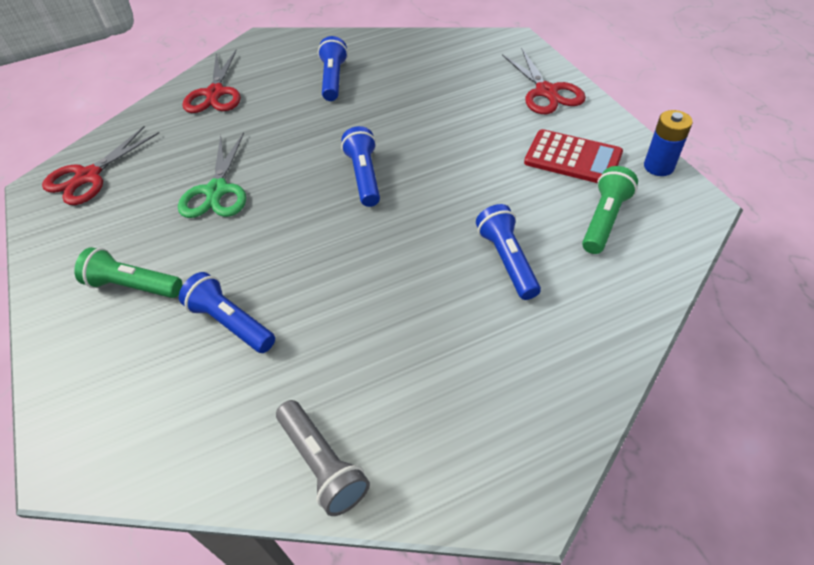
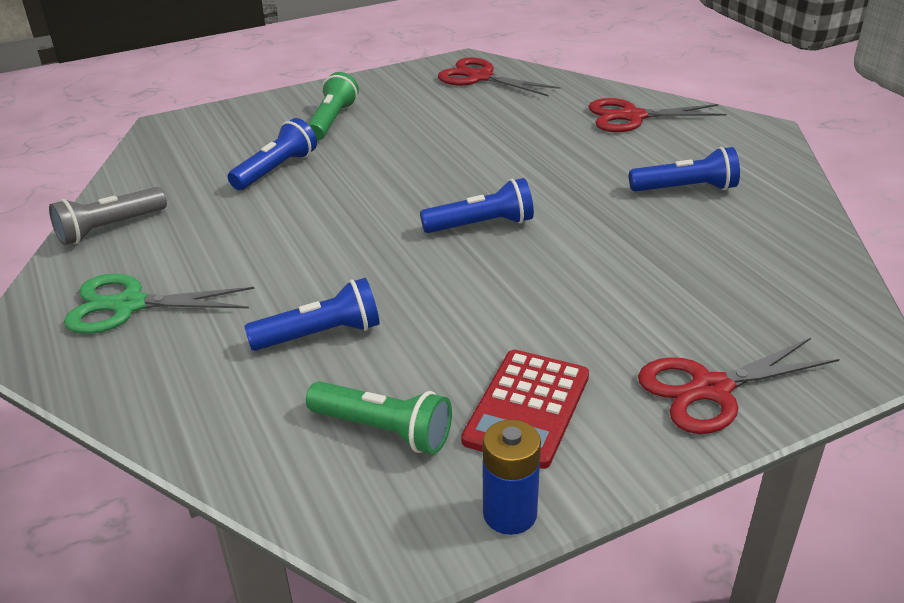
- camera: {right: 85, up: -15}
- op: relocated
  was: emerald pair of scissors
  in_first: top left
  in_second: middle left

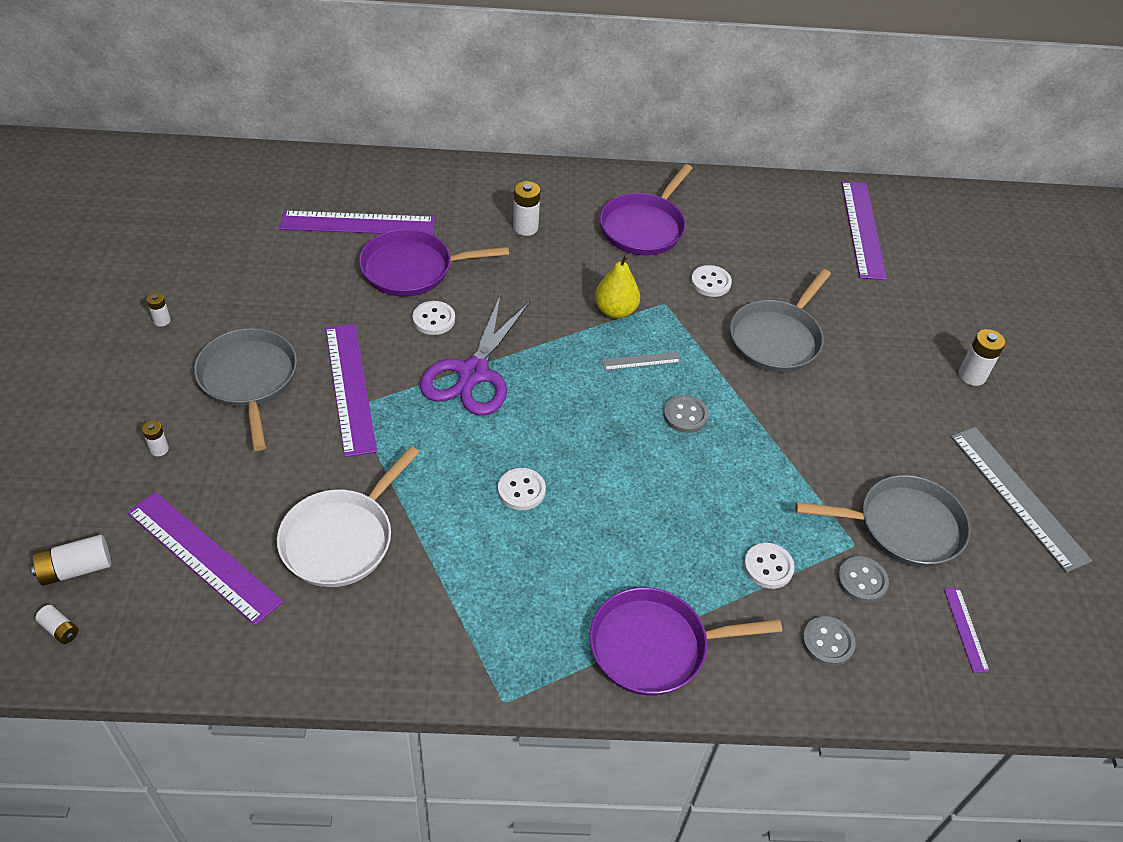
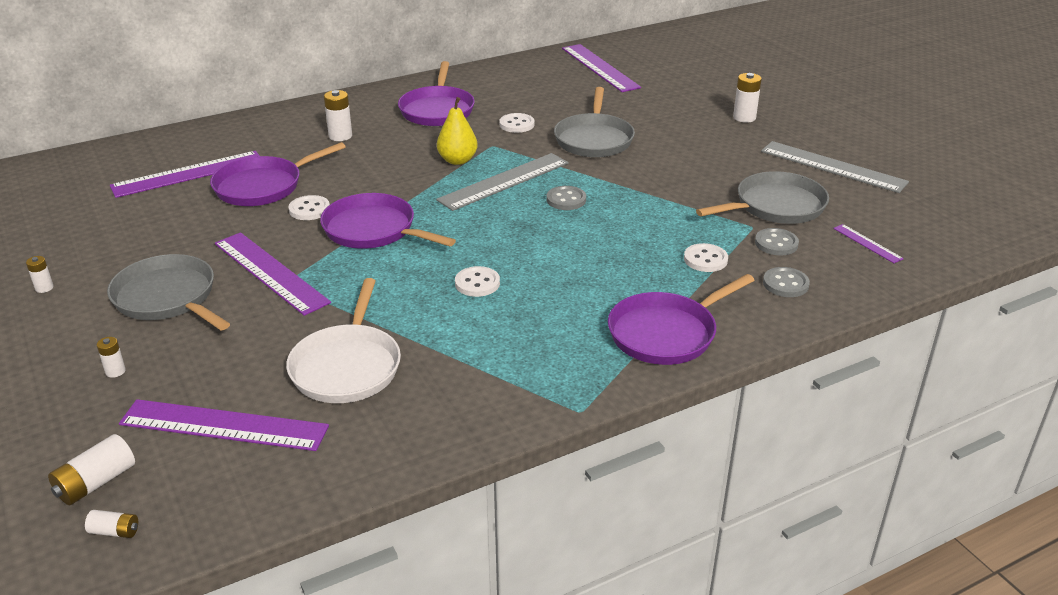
- camera: {right: -25, up: -15}
- op: exchanged
  was: purple pair of scissors
  now: purple frying pan (no. 2 from left)
  in_first: centre
  in_second: centre
- op: size
  was: gray measuring stick (no. 1 from left)
  in_first: centre
  in_second: top centre
  ratio: 2.1

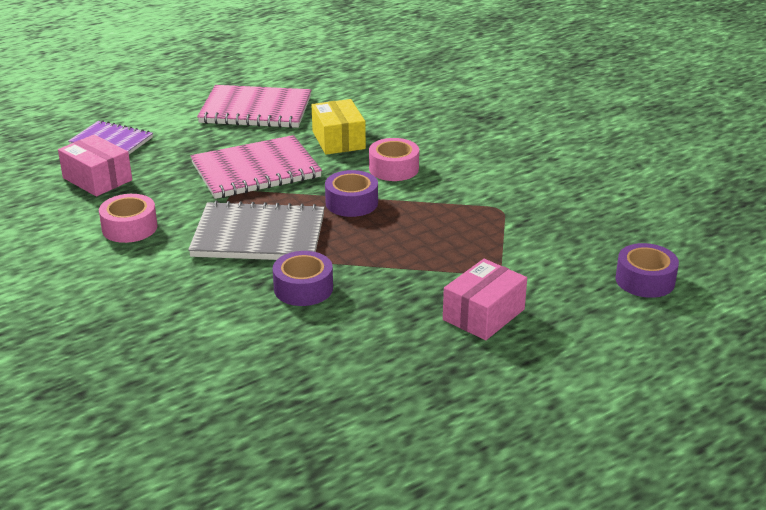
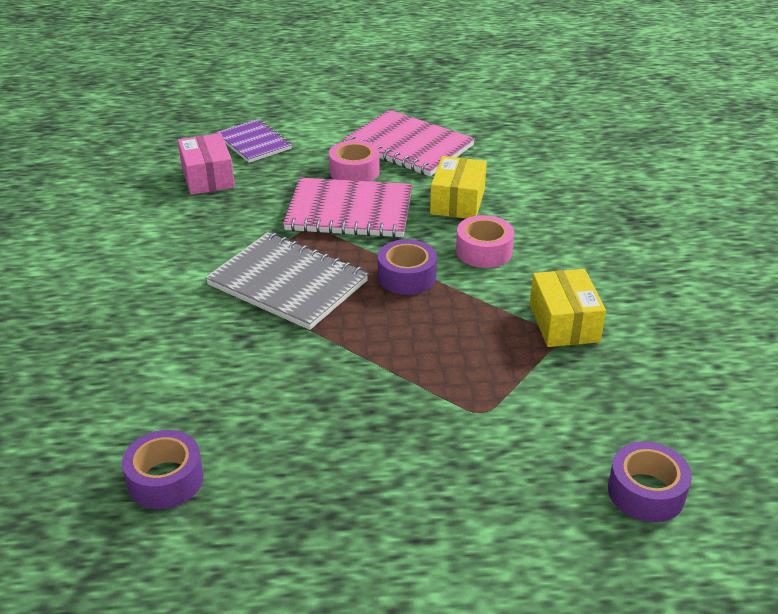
- camera: {right: 30, up: 5}
- op: relocated
  was: rosy roll of tape (no. 1 from left)
  in_first: middle left
  in_second: top centre
- op: relocated
  was: purple roll of tape (no. 1 from left)
  in_first: centre
  in_second: bottom left
- op: missing
  was: rosy box (no. 2 from left)
  in_first: centre
- op: appeared
  now: golden box (no. 2 from left)
  in_second: middle right

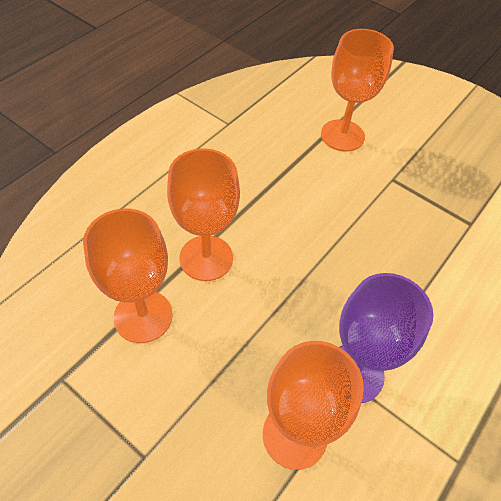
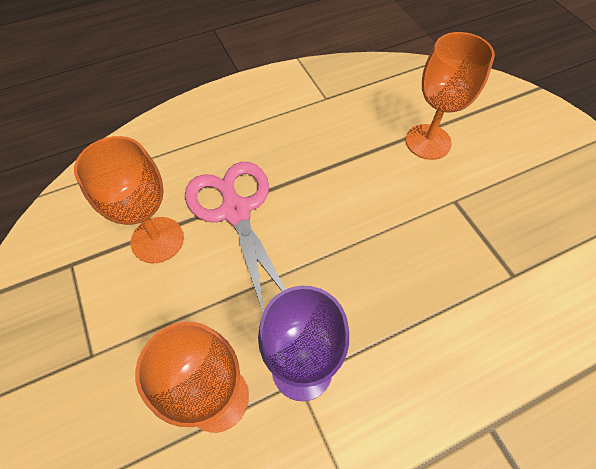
- camera: {right: 30, up: 5}
- op: exchanged
  was: orange-coloured wine glass (no. 2 from left)
  now: rosy pair of scissors
  in_first: centre
  in_second: centre

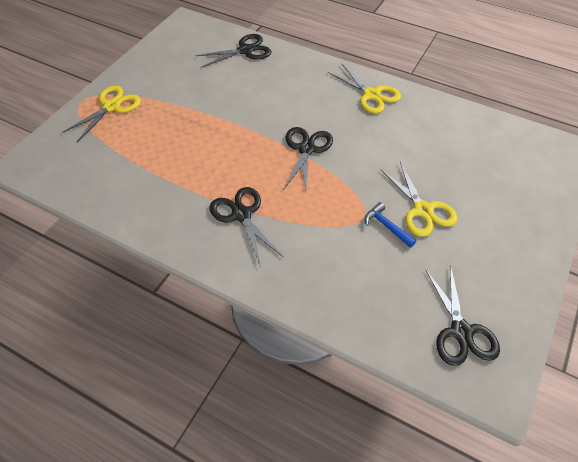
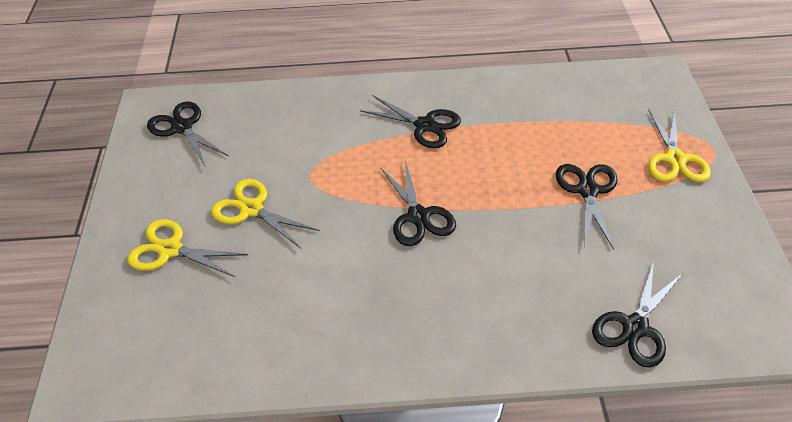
- camera: {right: 150, up: -5}
- op: relocated
  was: golden pair of scissors (no. 2 from left in the first image)
  now: golden pair of scissors (no. 1 from left)
  in_first: top centre
  in_second: middle left
- op: missing
  was: cobalt claw hammer
  in_first: middle right
- op: appeared
  now: jet-black pair of scissors (no. 4 from left)
  in_second: middle right

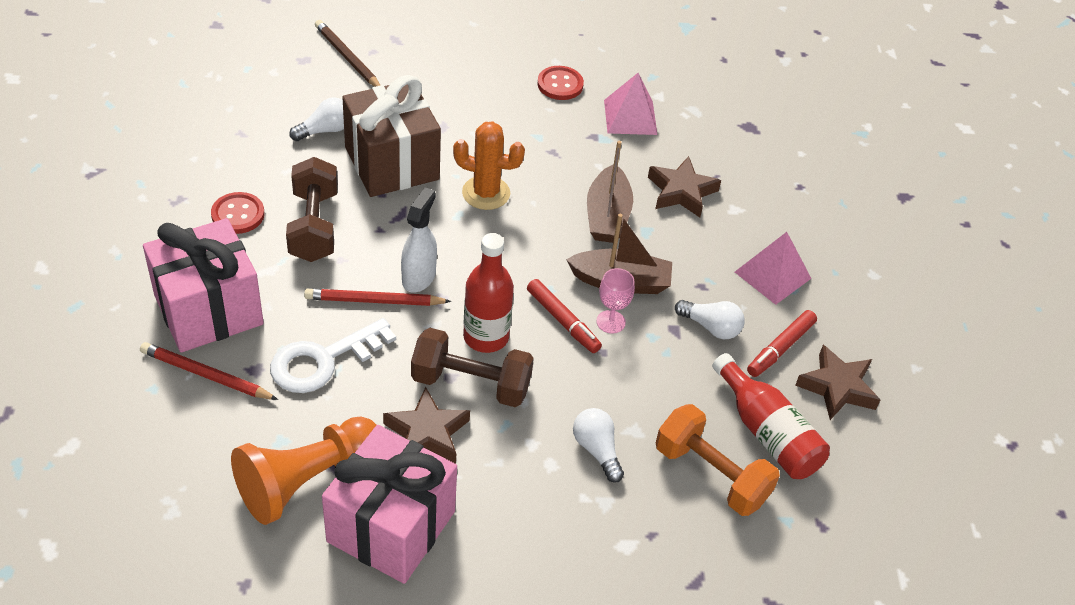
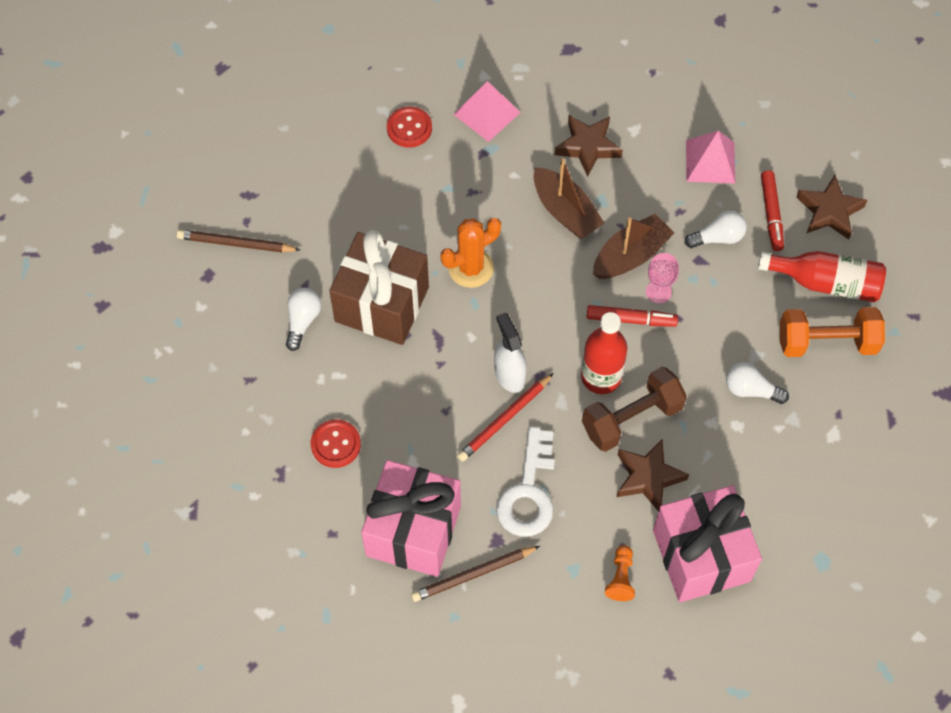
- camera: {right: -40, up: 15}
- op: colour
  was: red lead pencil (no. 1 from left)
  now: dark brown lead pencil (no. 2 from left)
  in_first: middle left
  in_second: bottom centre
- op: size
  was: orange-coloured game pawn
  in_first: bottom left
  in_second: bottom centre
  ratio: 0.44
- op: missing
  was: dark brown hand weight (no. 1 from left)
  in_first: middle left

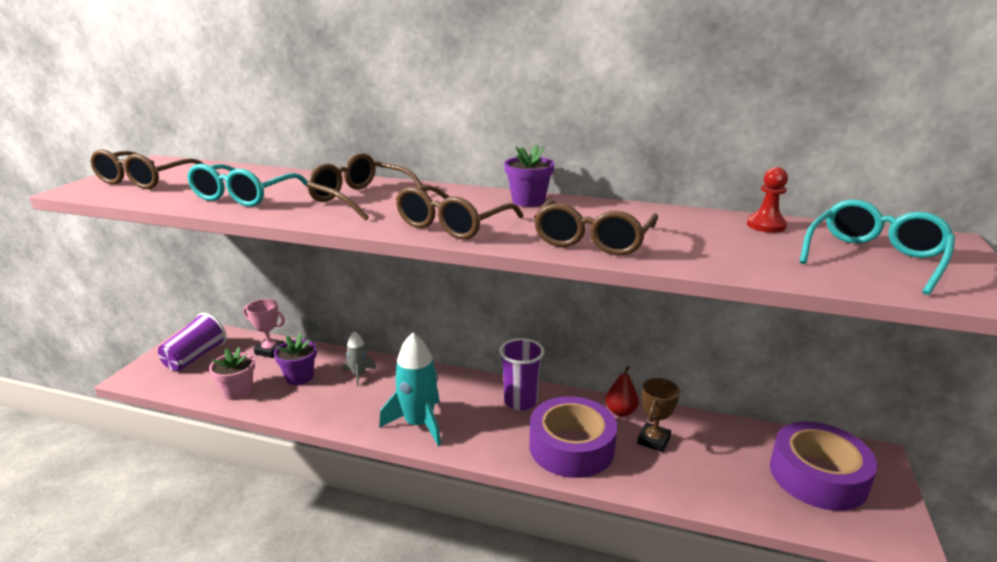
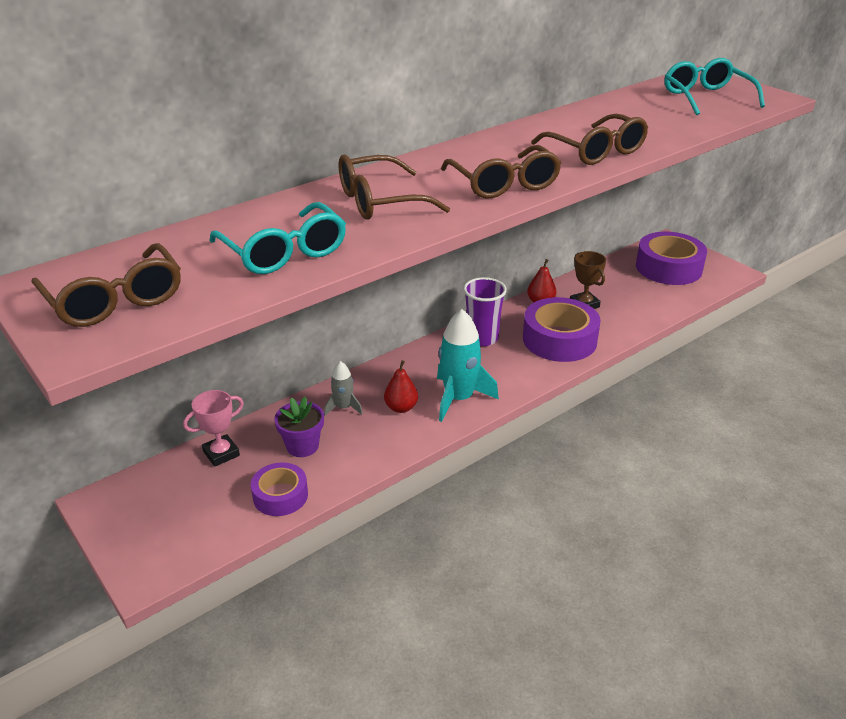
- camera: {right: -55, up: 10}
- op: missing
  was: purple tumbler (no. 1 from left)
  in_first: middle left
- op: exchanged
  was: rosy plant pot
  now: purple roll of tape (no. 1 from left)
  in_first: middle left
  in_second: bottom left
- op: missing
  was: purple plant pot (no. 2 from left)
  in_first: top centre
- op: missing
  was: red game pawn
  in_first: middle right
- op: appeared
  now: red toy pear (no. 1 from left)
  in_second: centre

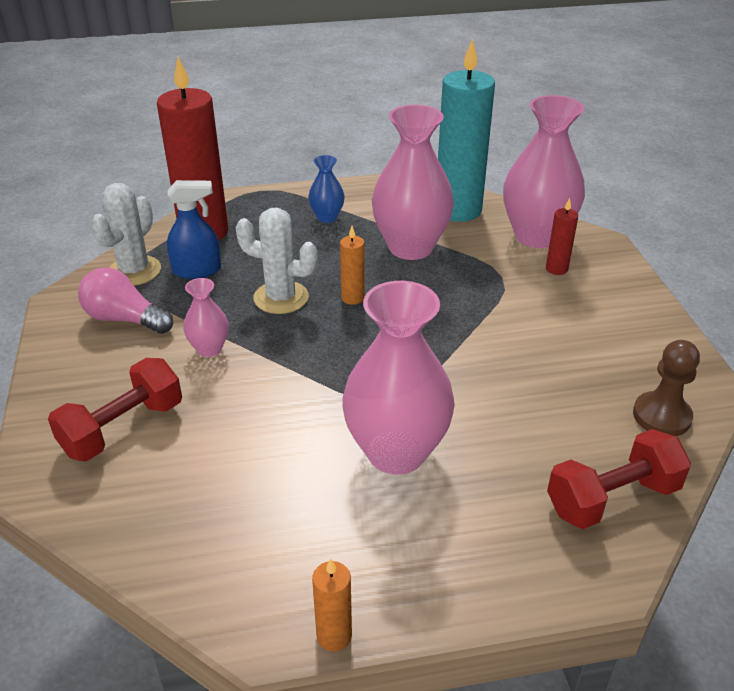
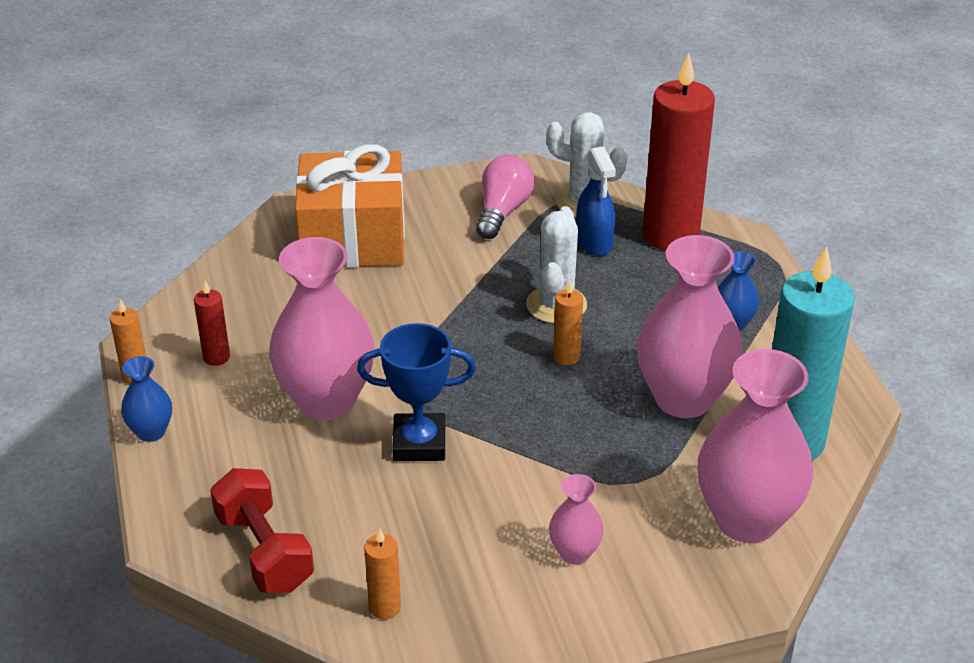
- camera: {right: 85, up: 0}
- op: exchanged
  was: red hand weight (no. 1 from left)
  now: orange-coloured present
  in_first: middle left
  in_second: top centre
- op: relocated
  was: rosy vase (no. 1 from left in the first image)
  now: rosy vase (no. 2 from left)
  in_first: middle left
  in_second: bottom centre
- op: relocated
  was: red wax candle (no. 2 from left in the first image)
  now: red wax candle (no. 1 from left)
  in_first: middle right
  in_second: middle left
- op: exchanged
  was: dark brown game pawn
  now: orange-coloured wax candle (no. 2 from left)
  in_first: middle right
  in_second: bottom centre
- op: appeared
  now: cobalt vase (no. 1 from left)
  in_second: middle left
- op: appeared
  now: cobalt prize cup
  in_second: centre

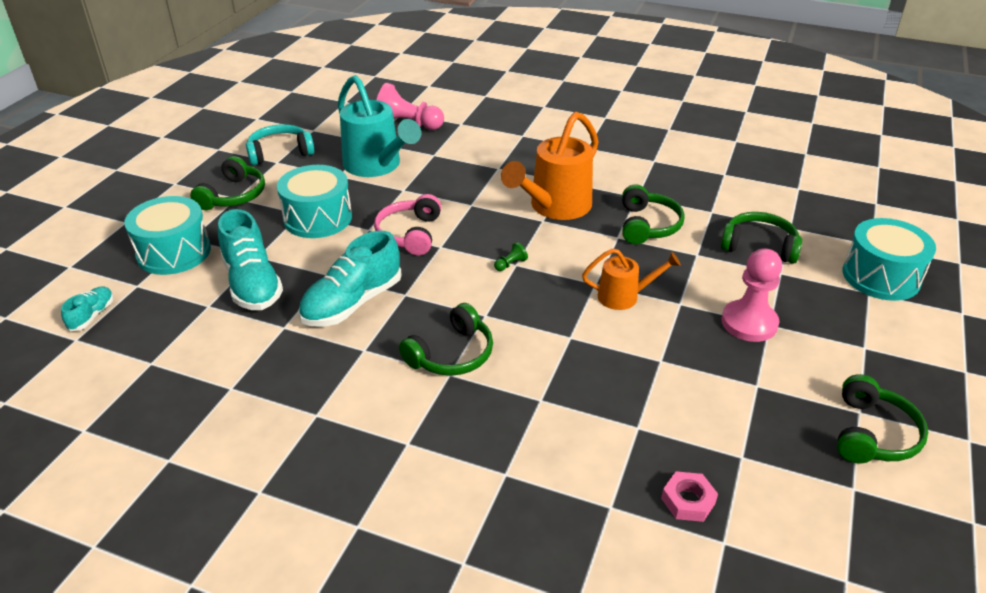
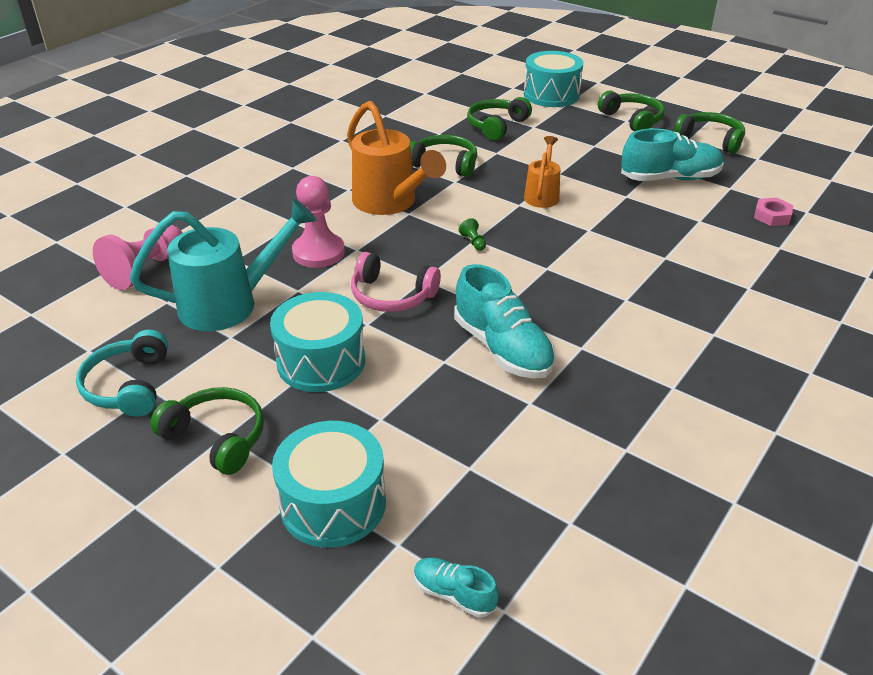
- camera: {right: -75, up: 0}
- op: relocated
  was: aqua sneaker (no. 2 from left in the first image)
  now: aqua sneaker (no. 3 from left)
  in_first: middle left
  in_second: top right
- op: relocated
  was: emerald over-ear headphones (no. 2 from left in the first image)
  now: emerald over-ear headphones (no. 4 from left)
  in_first: centre
  in_second: top right
- op: relocated
  was: rosy game pawn (no. 2 from left)
  in_first: middle right
  in_second: top centre

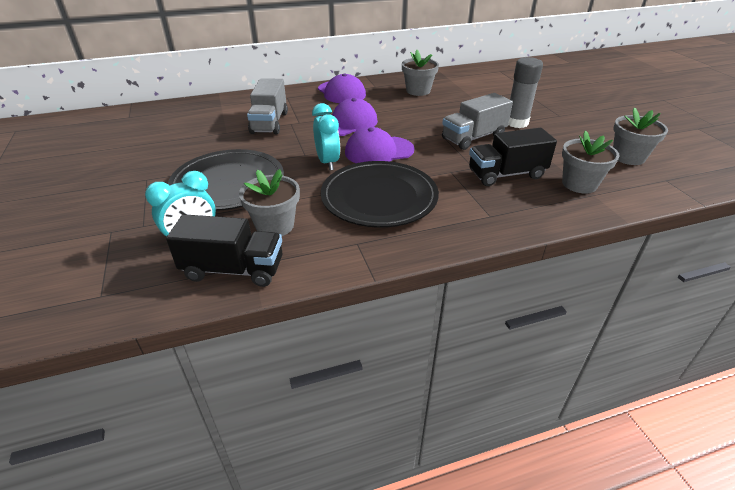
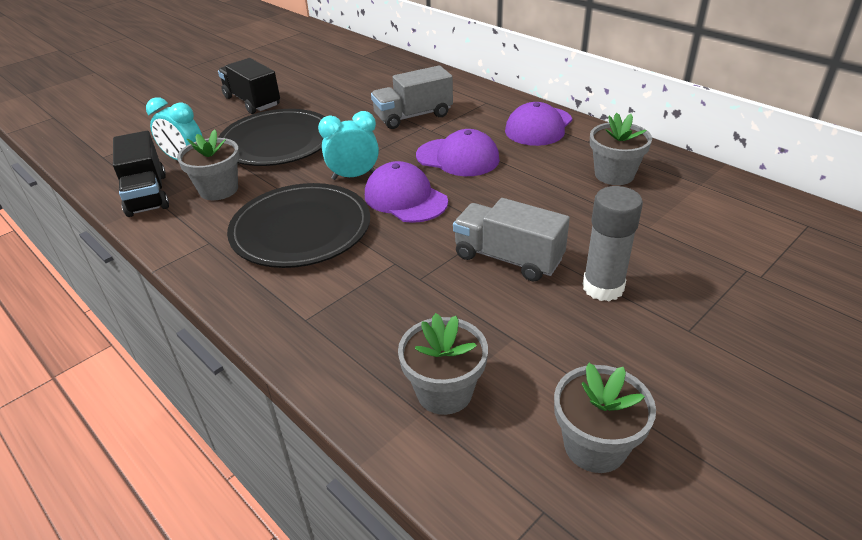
- camera: {right: 65, up: 0}
- op: spun
  was: aqua bedside clock (no. 2 from left)
  in_first: top centre
  in_second: top centre
  clockwise: -150
- op: relocated
  was: jet-black toy truck (no. 2 from left)
  in_first: top right
  in_second: top left

